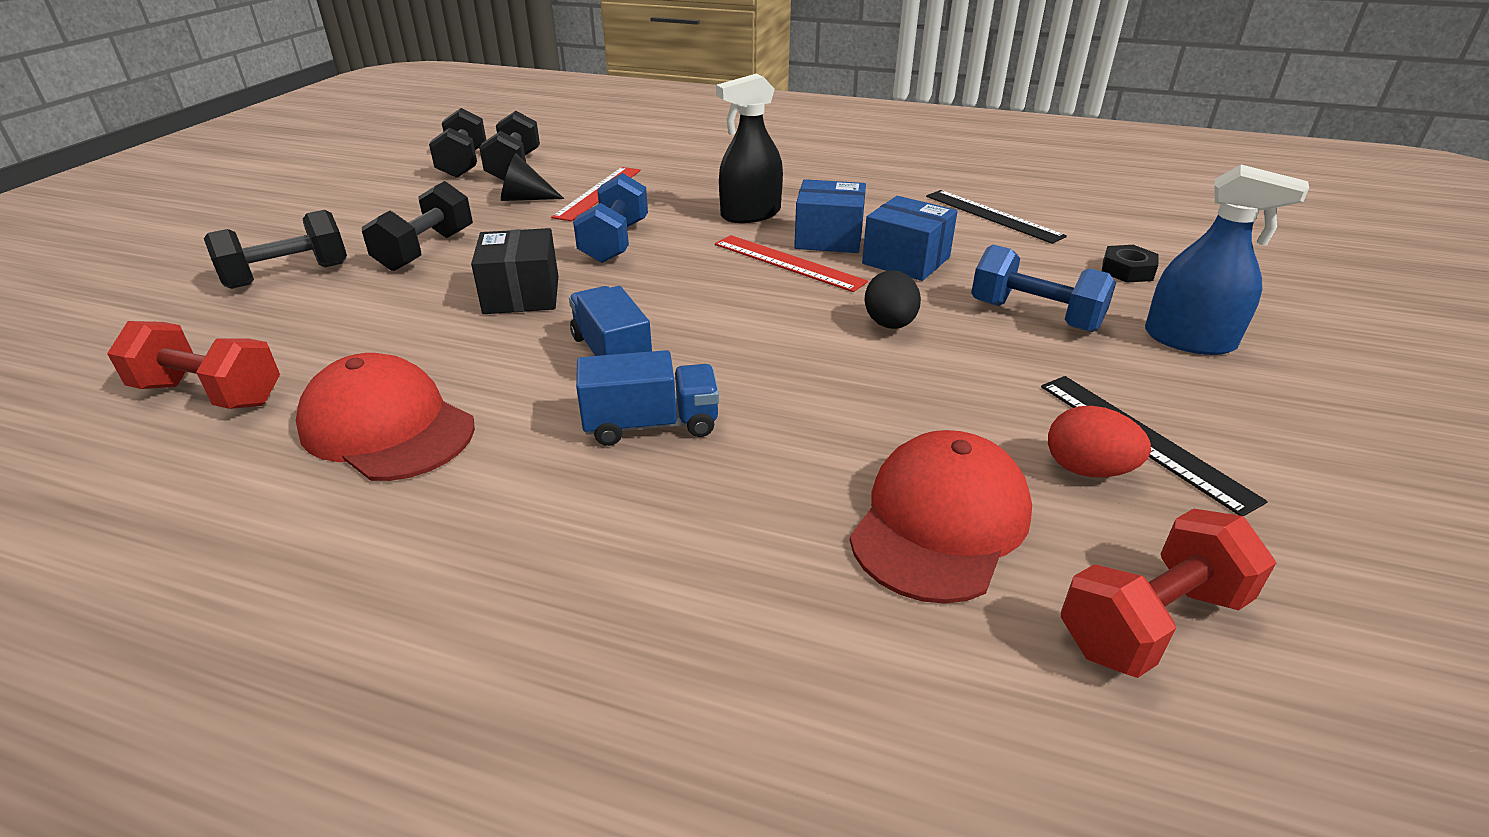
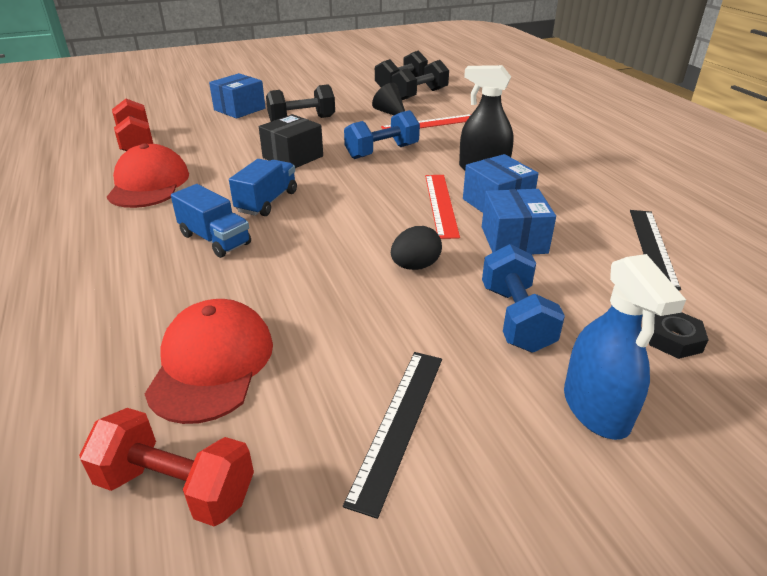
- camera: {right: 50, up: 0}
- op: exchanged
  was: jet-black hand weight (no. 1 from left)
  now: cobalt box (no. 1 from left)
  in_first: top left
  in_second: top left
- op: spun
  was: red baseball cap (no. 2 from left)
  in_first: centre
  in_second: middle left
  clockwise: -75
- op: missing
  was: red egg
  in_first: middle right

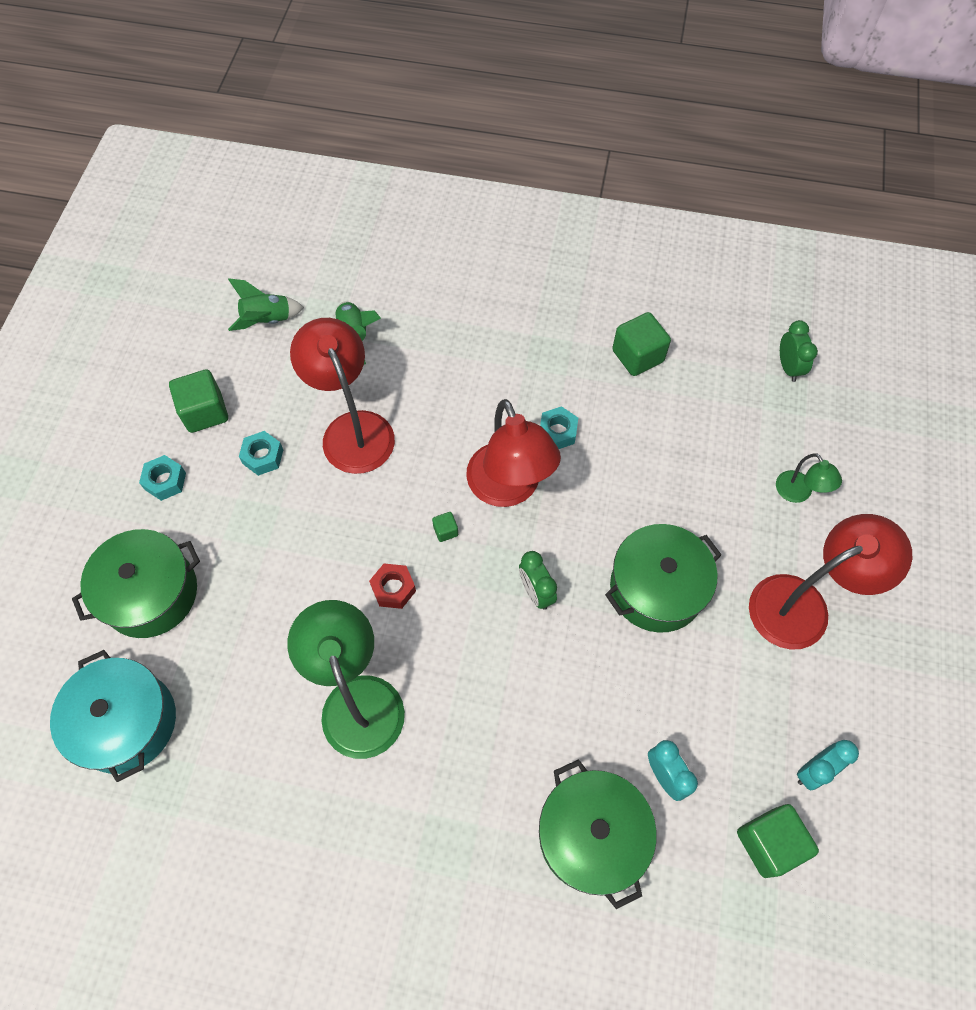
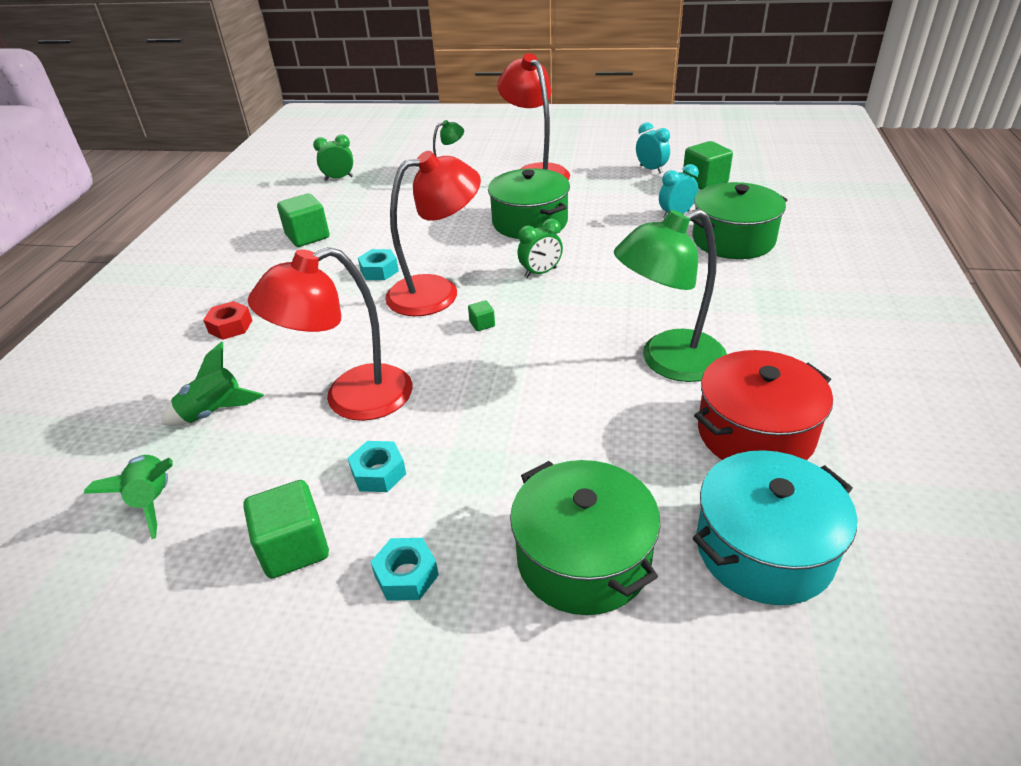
- camera: {right: -90, up: -25}
- op: relocated
  was: red hexagon nut
  in_first: centre
  in_second: middle left
- op: appeared
  now: red pot
  in_second: middle right

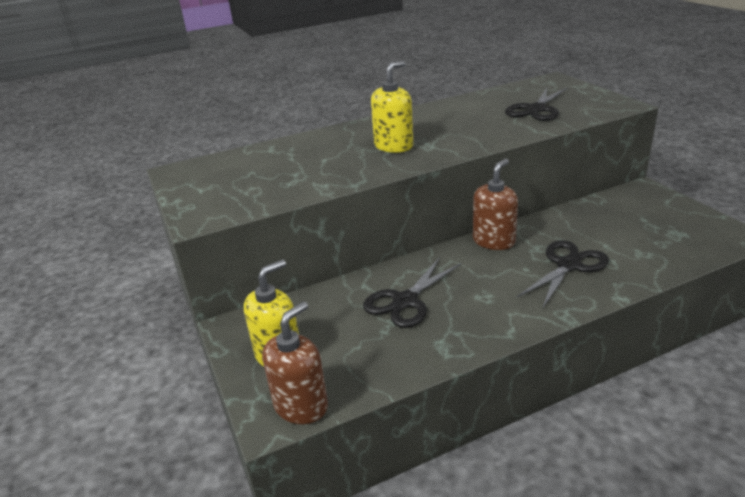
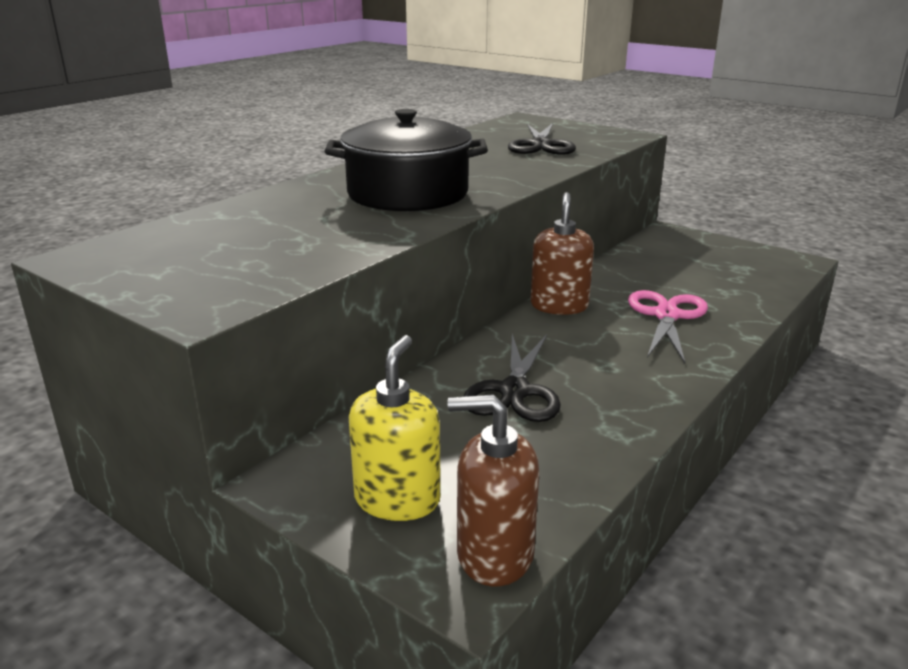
- camera: {right: -30, up: -5}
- op: spun
  was: dark brown soap pump (no. 1 from left)
  in_first: bottom centre
  in_second: bottom centre
  clockwise: -90
- op: exchanged
  was: golden soap pump (no. 2 from left)
  now: jet-black pot
  in_first: top centre
  in_second: top centre
- op: colour
  was: jet-black pair of scissors (no. 3 from left)
  now: rosy pair of scissors
  in_first: middle right
  in_second: middle right

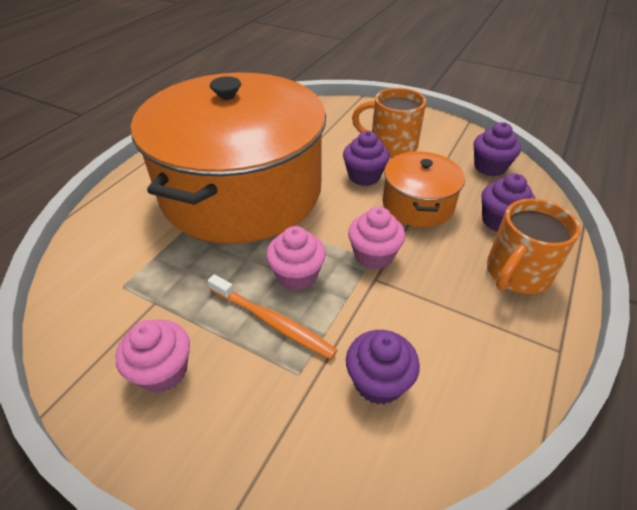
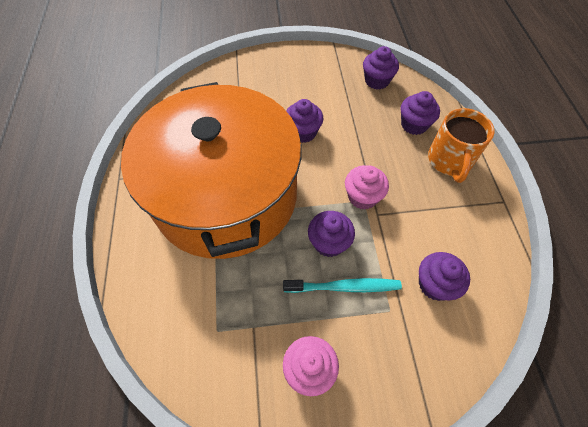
- camera: {right: -35, up: 15}
- op: colour
  was: orange-coloured dental brush
  now: aqua dental brush
  in_first: centre
  in_second: bottom centre
- op: colour
  was: rosy cupcake (no. 2 from left)
  now: purple cupcake (no. 2 from left)
  in_first: centre
  in_second: centre
- op: missing
  was: orange-coloured tea mug (no. 1 from left)
  in_first: top centre
- op: missing
  was: orange-coloured pot (no. 2 from left)
  in_first: centre

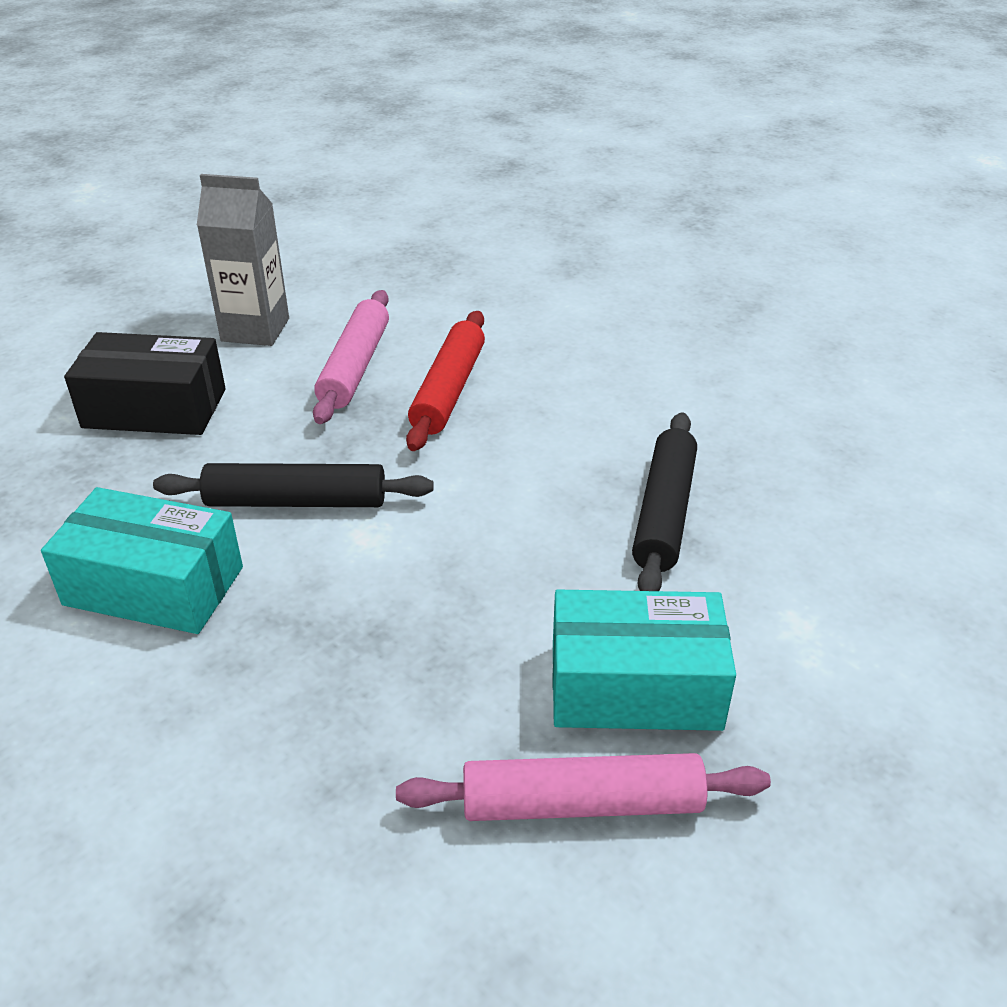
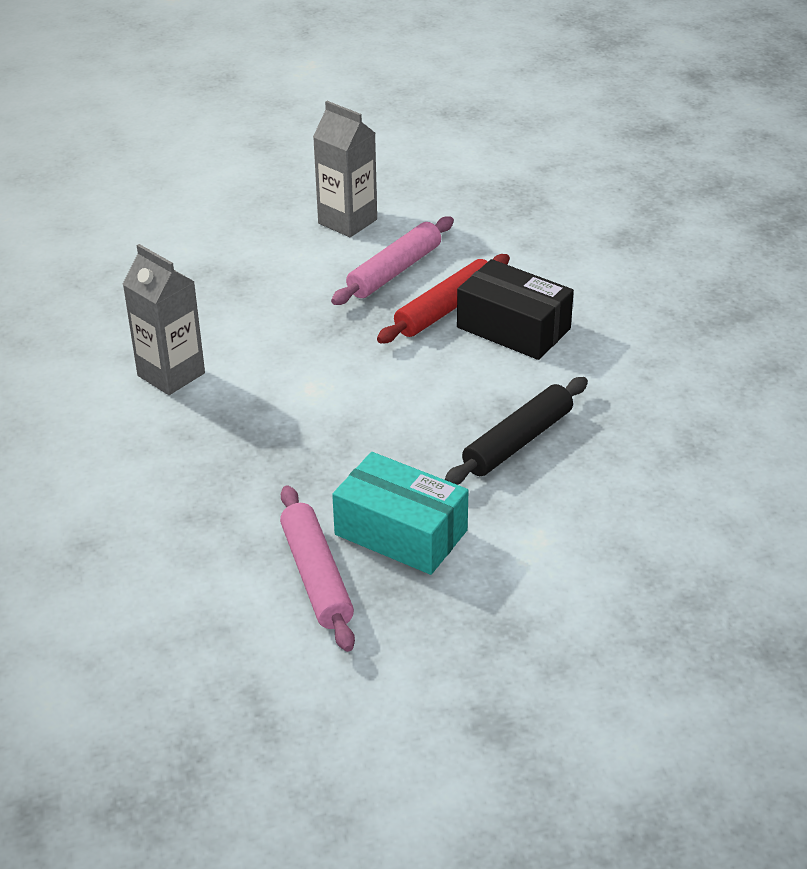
- camera: {right: 30, up: 0}
- op: exchanged
  was: aqua box (no. 1 from left)
  now: gray milk carton (no. 1 from left)
  in_first: middle left
  in_second: middle left
- op: relocated
  was: jet-black box
  in_first: middle left
  in_second: centre
- op: missing
  was: jet-black dough roller (no. 1 from left)
  in_first: middle left
- op: spun
  was: rosy dough roller (no. 2 from left in the first image)
  in_first: bottom centre
  in_second: centre
  clockwise: 45

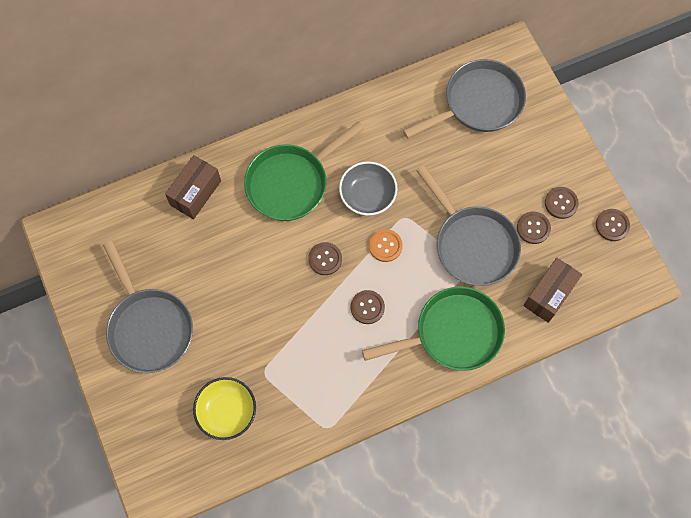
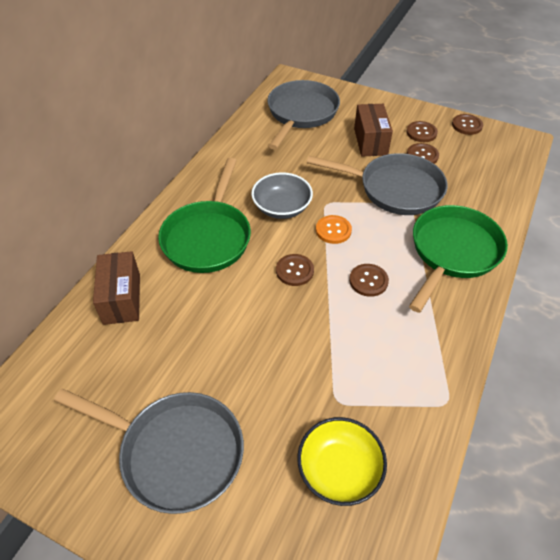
- camera: {right: -40, up: -20}
- op: relocated
  was: dark brown box (no. 2 from left)
  in_first: middle right
  in_second: top centre

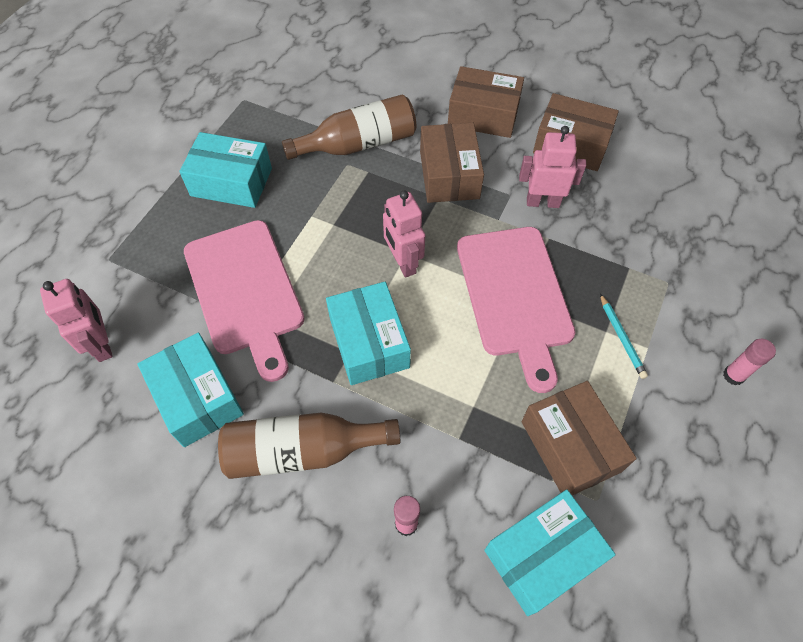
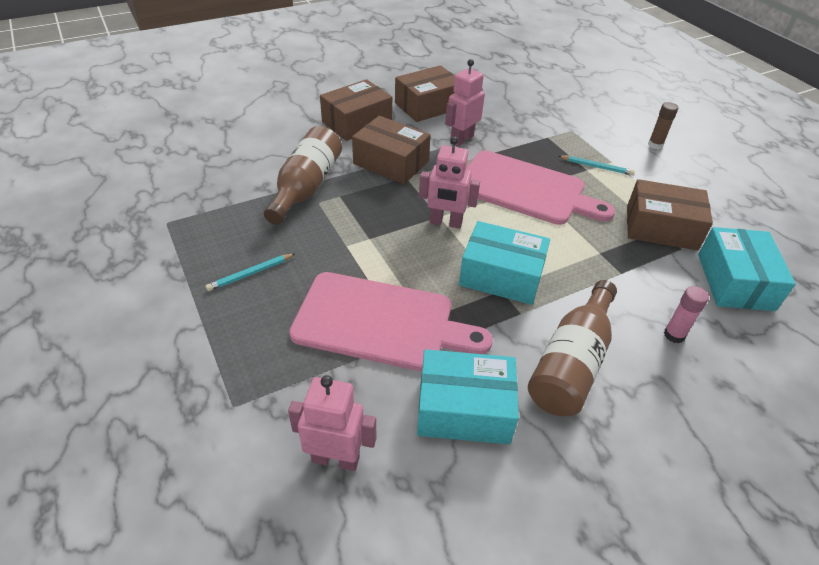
- camera: {right: -55, up: -15}
- op: exchanged
  was: aqua box (no. 2 from left)
  now: aqua lead pencil (no. 1 from left)
  in_first: top left
  in_second: middle left
- op: colour
  was: rosy stick of glue (no. 2 from left)
  now: dark brown stick of glue
  in_first: middle right
  in_second: top right

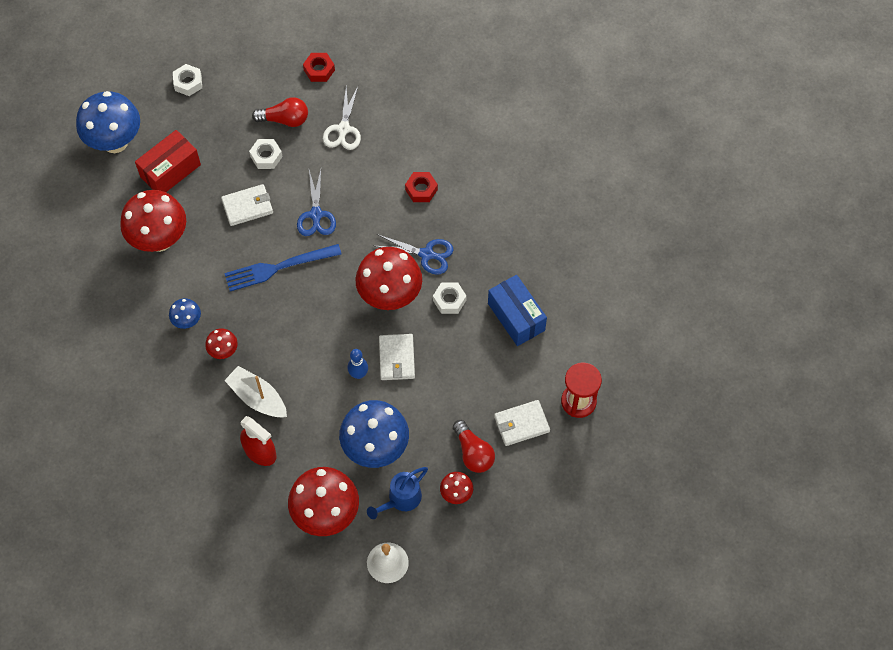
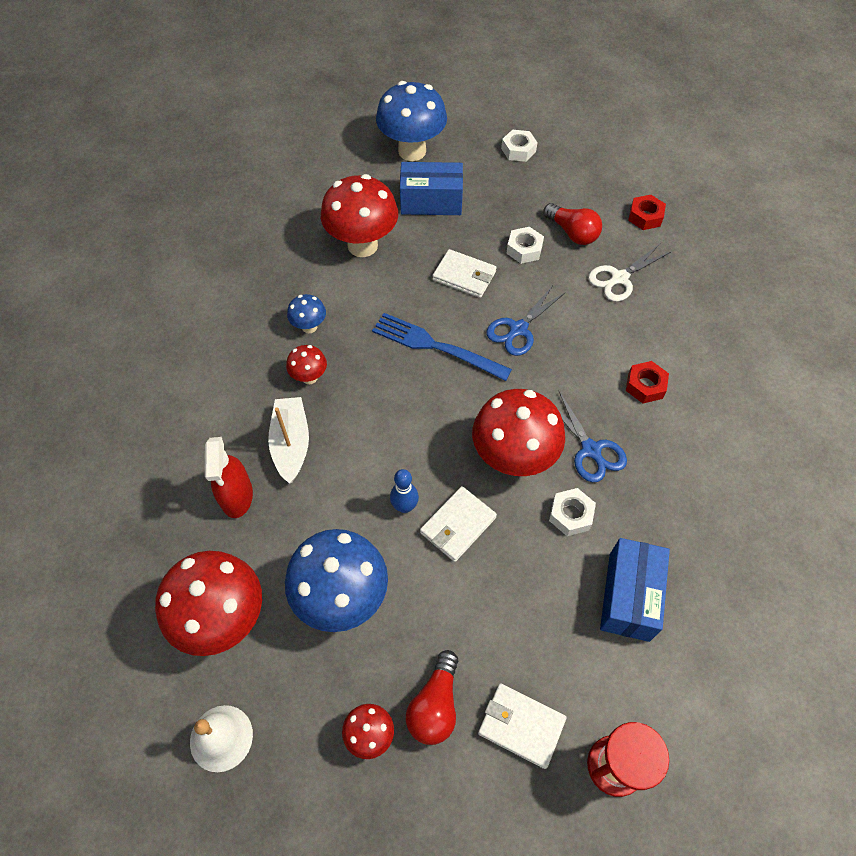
- camera: {right: 45, up: -5}
- op: colour
  was: red box
  now: cobalt box (no. 1 from left)
  in_first: top left
  in_second: top centre
- op: missing
  was: cobalt sprinkling can
  in_first: bottom centre

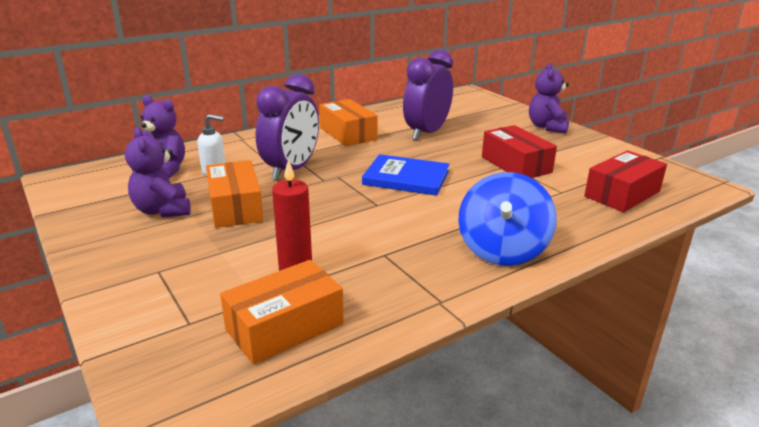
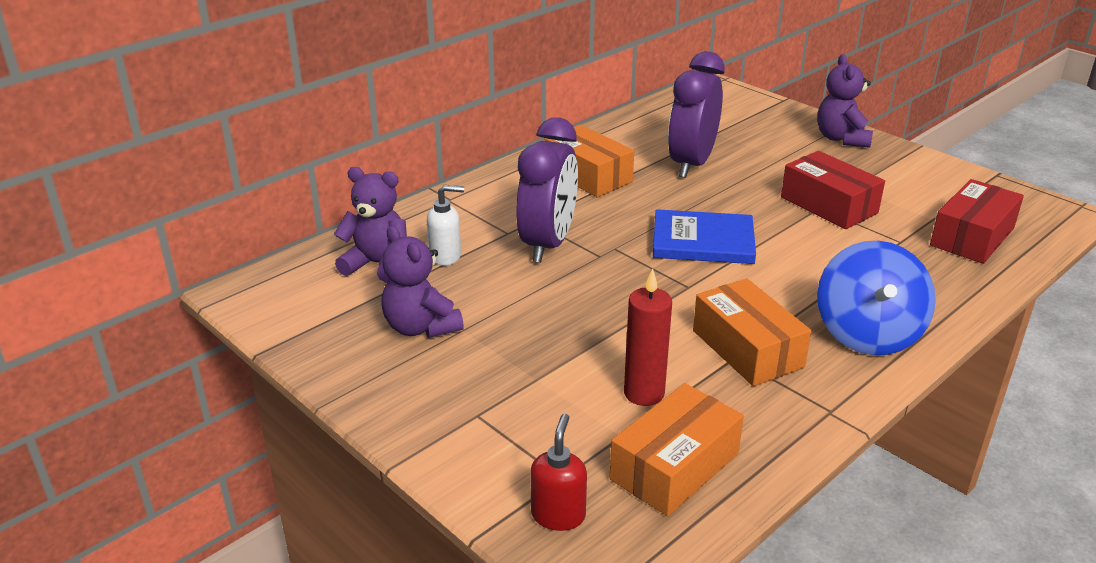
- camera: {right: -10, up: 5}
- op: relocated
  was: orange-coloured box (no. 1 from left in the first image)
  now: orange-coloured box (no. 3 from left)
  in_first: middle left
  in_second: middle right
- op: appeared
  now: red soap pump
  in_second: bottom centre

